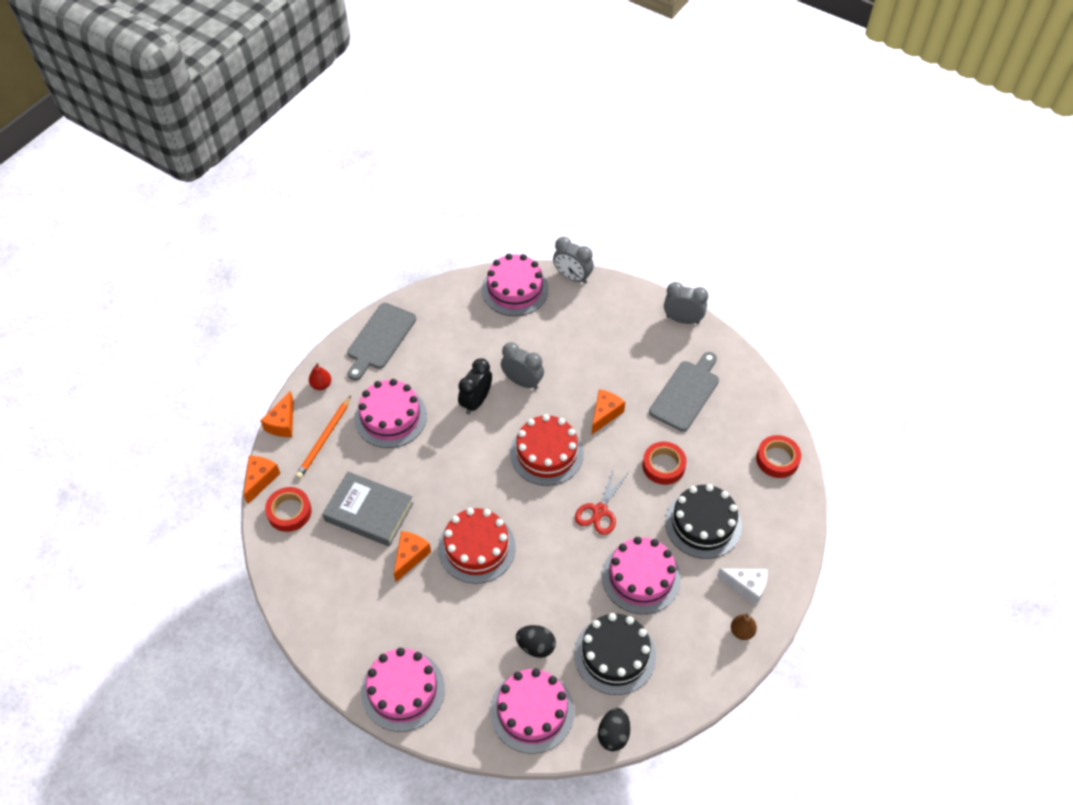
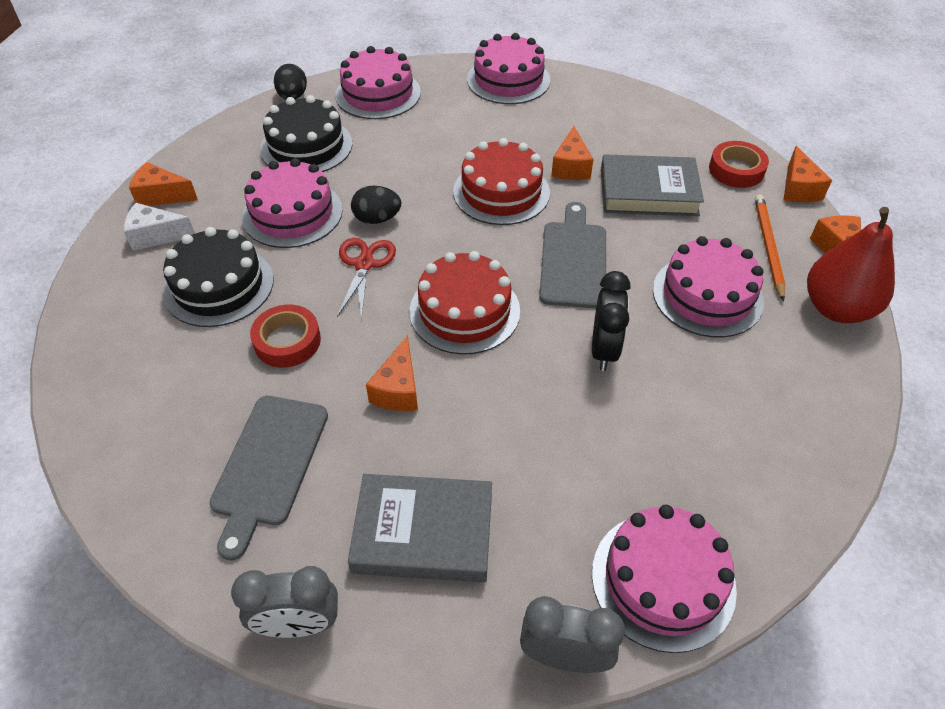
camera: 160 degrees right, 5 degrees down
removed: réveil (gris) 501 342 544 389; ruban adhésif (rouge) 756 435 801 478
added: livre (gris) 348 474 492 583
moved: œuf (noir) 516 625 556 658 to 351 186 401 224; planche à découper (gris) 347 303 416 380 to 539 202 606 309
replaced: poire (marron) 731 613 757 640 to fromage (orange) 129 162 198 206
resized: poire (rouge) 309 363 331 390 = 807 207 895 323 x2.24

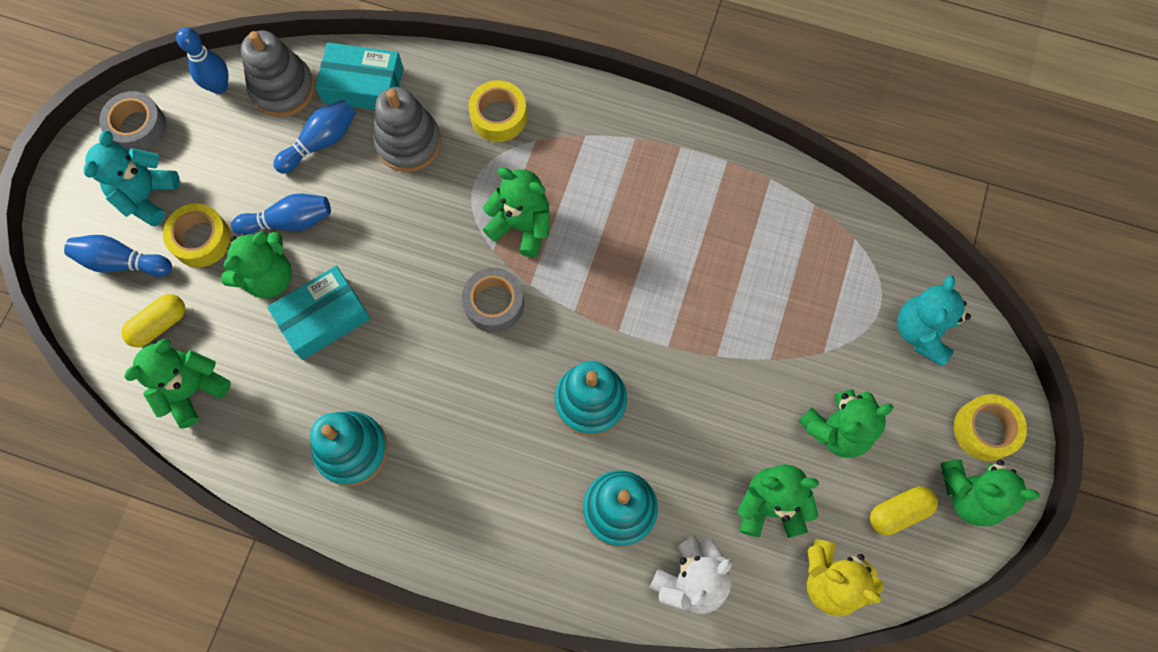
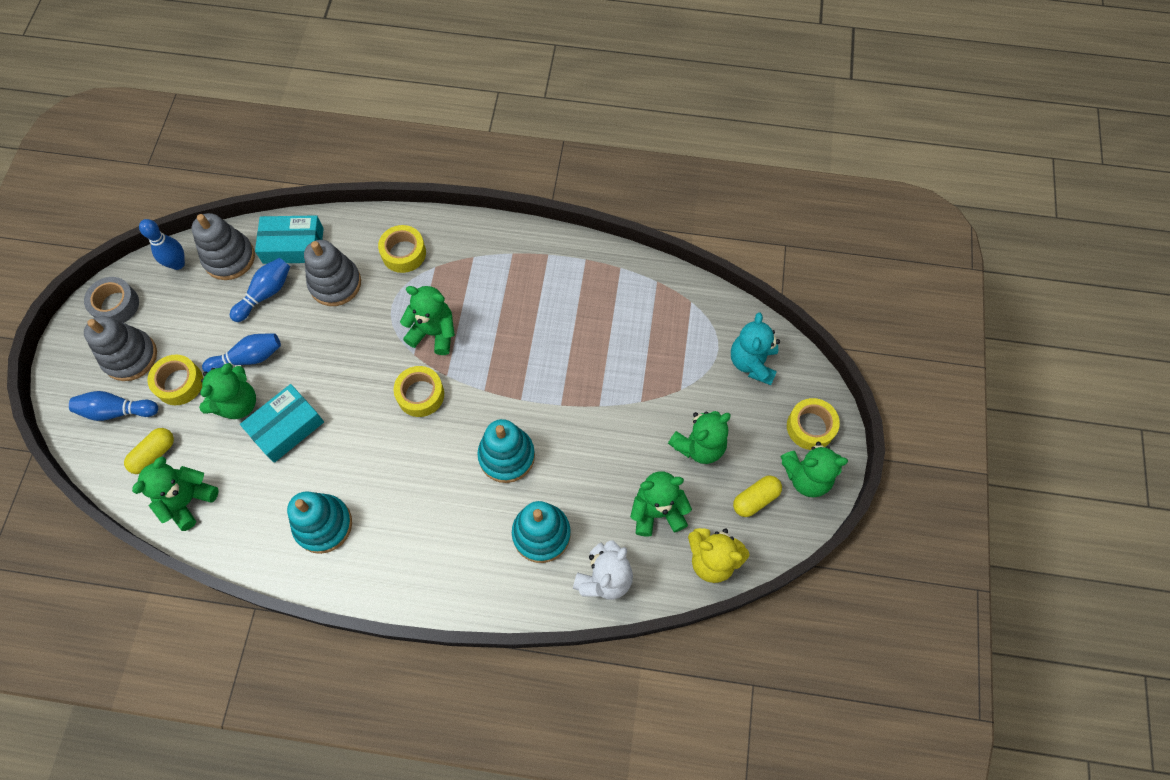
camera: 10 degrees left, 5 degrees down
replaced: ours en peluche (turquoise) 84 130 180 227 to jouet à empiler (gris) 84 316 157 381
recoloured: ruban adhésif (gris) 462 268 524 333 to ruban adhésif (jaune) 393 366 444 417

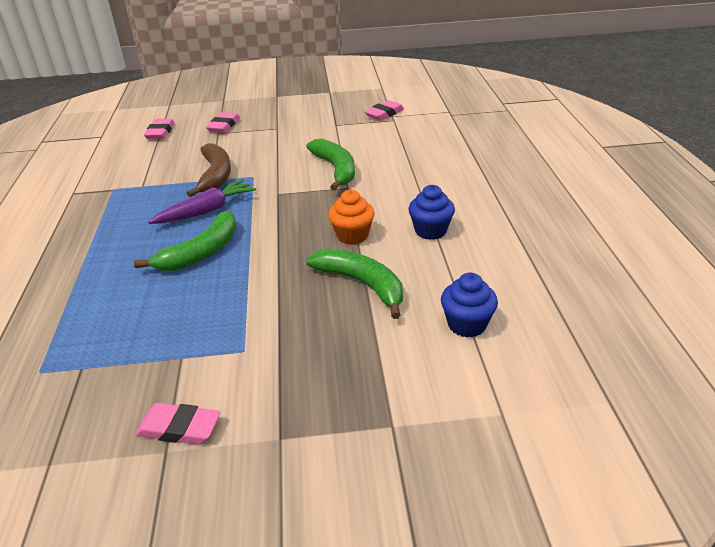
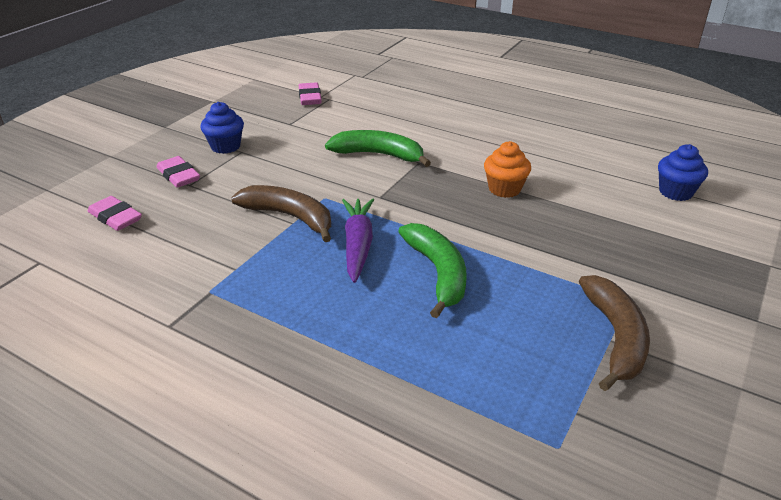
camera: 55 degrees left, 0 degrees up
removed: gomme (rose) 135 403 221 445; banane (vert) 306 249 403 319
added: banane (marron) 579 275 650 391
moved: muffin (bleu) 408 185 455 240 to 200 102 244 154

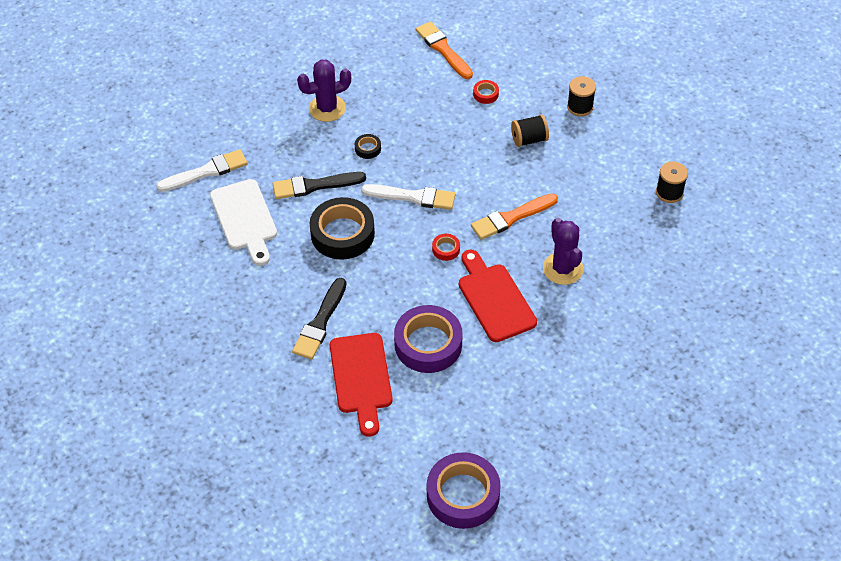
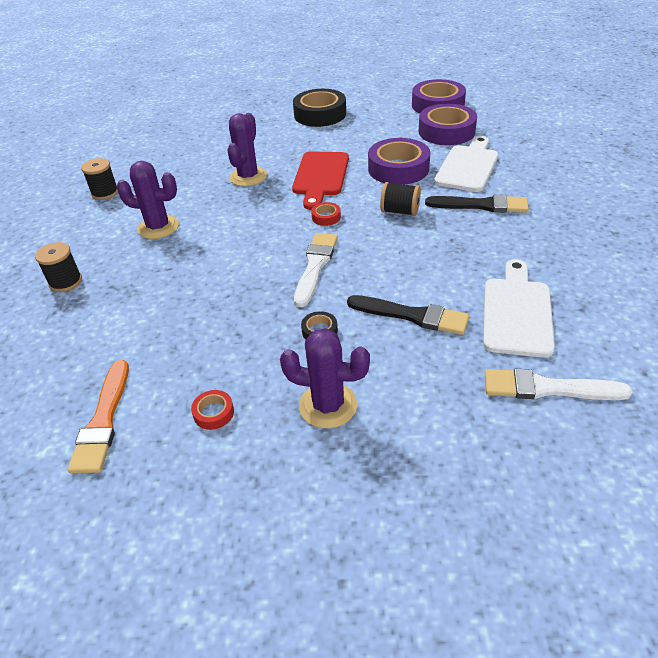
camera: 145 degrees left, 10 degrees down
removed: pinceau (orange) 471 193 558 240
added: cactus (violet) 117 161 179 239; ruban adhésif (violet) 419 104 477 145
moved: ruban adhésif (rouge) 473 80 499 104 to 191 390 234 430; ruban adhésif (noir) 310 197 375 260 to 293 89 346 127; bobine (noir) 511 115 549 147 to 380 182 421 216
recoloured: planche à découper (rouge) 330 333 392 437 to planche à découper (blanc) 434 136 499 192
turned: pinceau (blanc) 361 184 455 210 = 294 233 338 307 60 degrees clockwise; pinceau (noir) 292 278 347 359 = 425 194 529 213 45 degrees clockwise

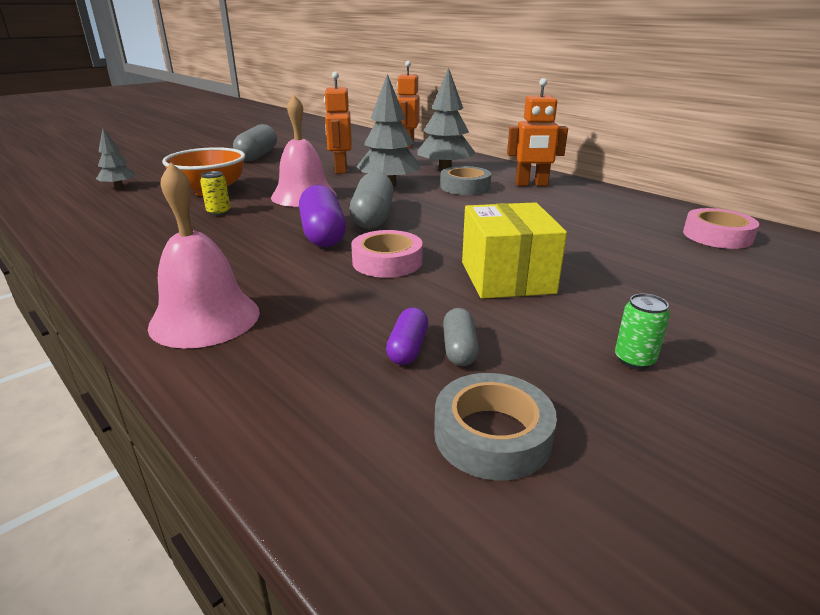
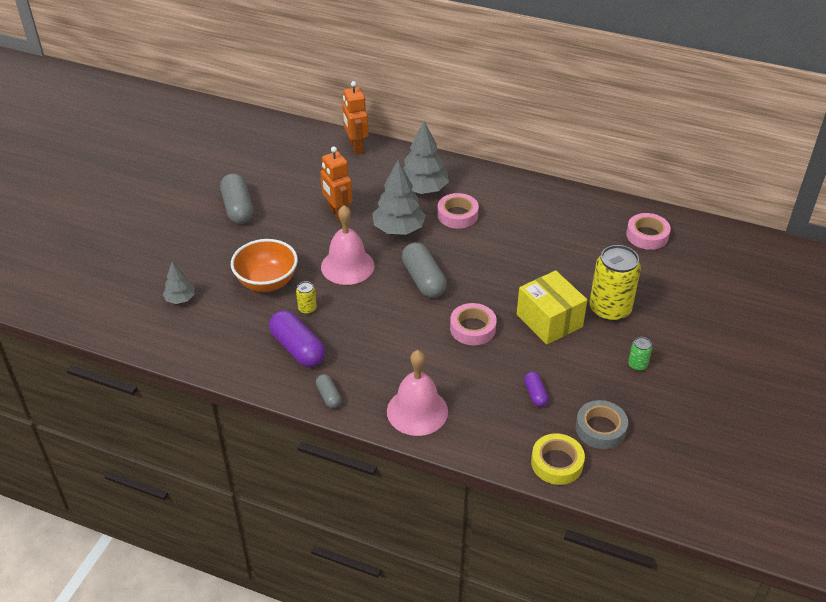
camera: 25 degrees left, 15 degrees up
removed: robot (orange) 507 78 568 186
added: ruban adhésif (jaune) 531 433 585 485; canette (jaune) 589 245 641 322
moved: gélule (violet) 299 185 346 247 to 269 310 325 367; gélule (gris) 443 308 479 366 to 316 374 341 408
recoloured: ruban adhésif (gris) 440 166 491 195 to ruban adhésif (rose) 437 193 479 229

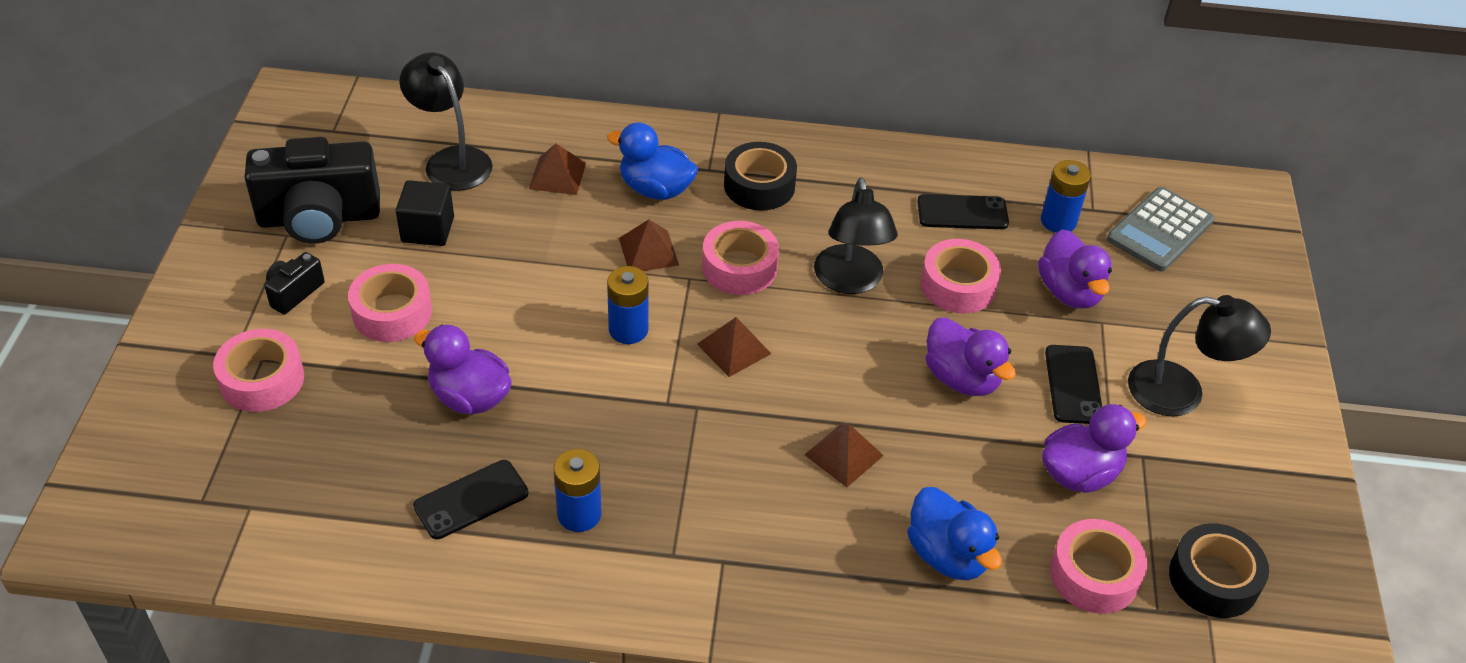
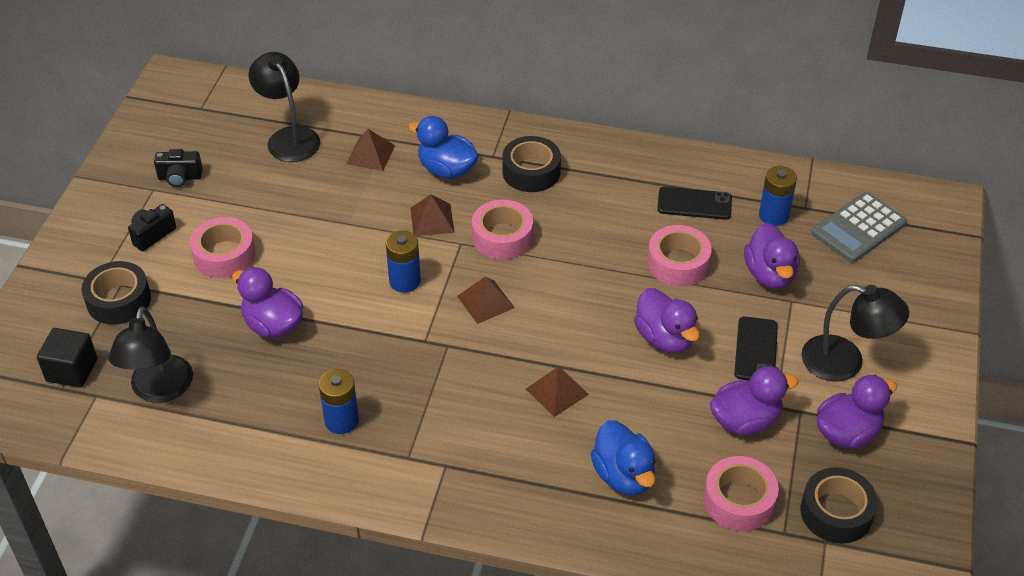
camera: 10 degrees right, 0 degrees up
removed: téléphone (noir) 413 460 528 539
added: canard (violet) 816 375 897 449
moved: cube (noir) 396 180 454 246 to 37 328 97 388; lampe (noir) 814 177 898 294 to 109 306 193 403
recoloured: ruban adhésif (rose) 213 329 304 412 to ruban adhésif (noir) 82 261 151 325
resized: appareil photo (noir) 244 137 380 244 = 154 149 203 187 x0.46

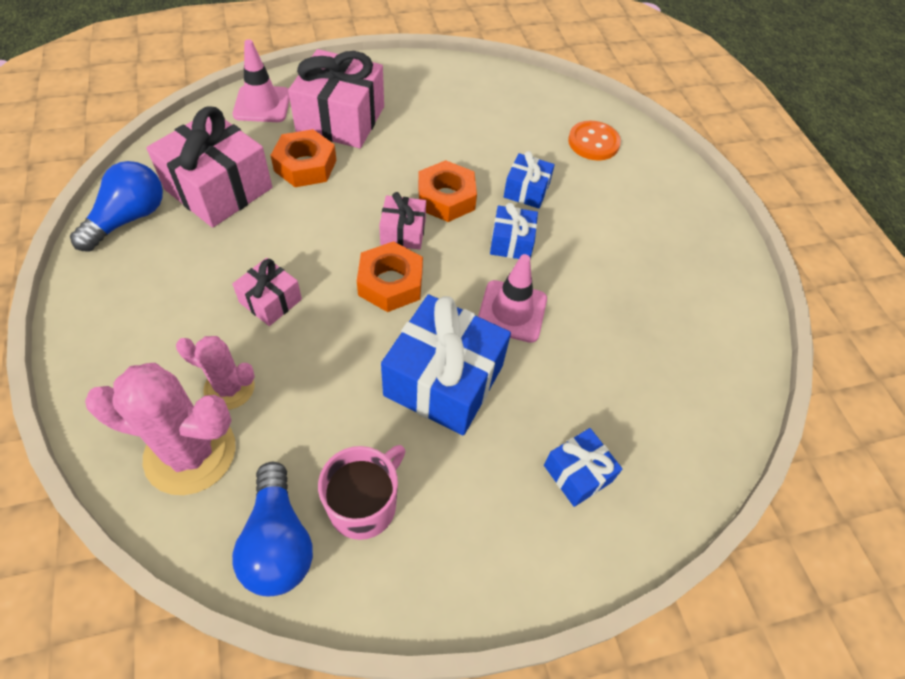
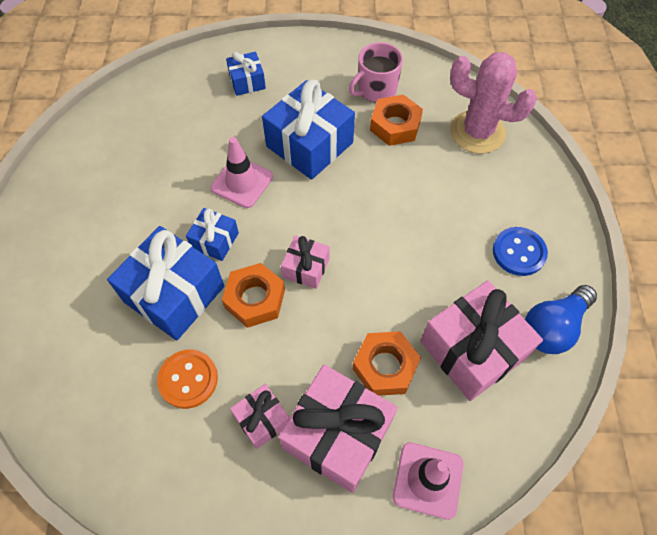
camera: 160 degrees left, 5 degrees up
removed: cactus (rose) 176 336 255 410; ampoule (bleu) 232 462 313 596
added: bouton (bleu) 493 227 548 276
moved: bouton (orange) 568 121 621 160 to 157 350 218 409; cadeau (rose) 232 258 302 326 to 230 384 289 449; écrou (orange) 357 241 423 312 to 370 95 423 146
resized: cadeau (bleu) 504 151 555 209 = 107 226 224 340 x1.93

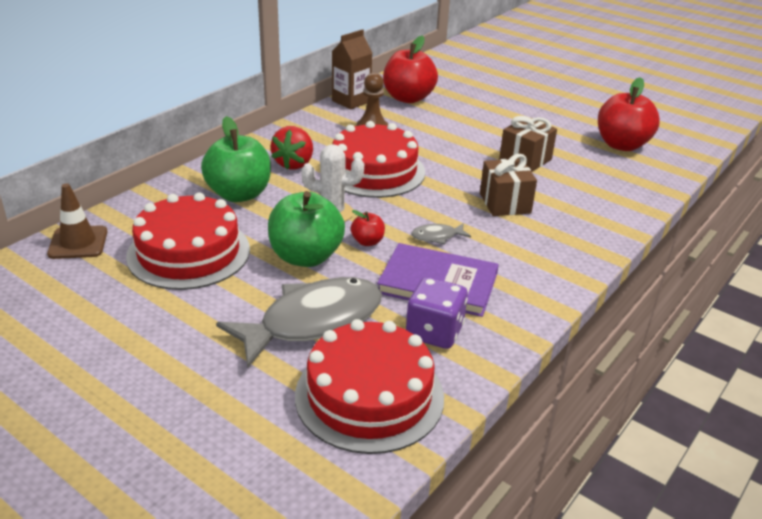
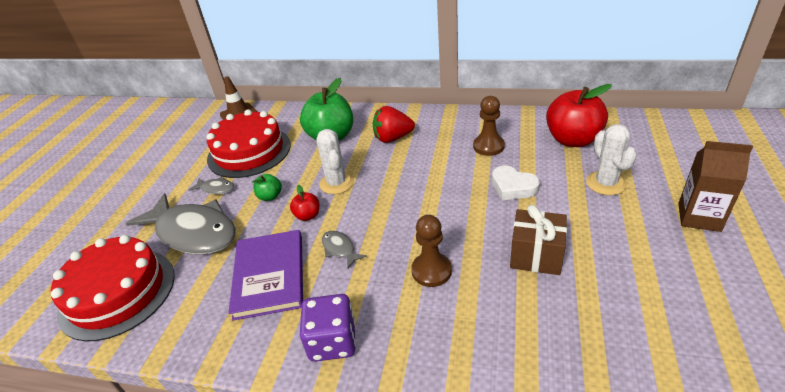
camera: 70 degrees right, 5 degrees up
removed: gâteau (rouge) 332 121 425 198; pomme (rouge) 598 77 660 151
added: poisson (gris) 189 177 234 194; cœur (blanc) 492 165 540 200; cactus (blanc) 586 124 637 195
moved: dé (violet) 406 277 468 349 to 300 294 356 362; brique de lait (marron) 332 29 372 110 to 678 141 753 232
replaced: cadeau (marron) 480 154 537 216 to pion (marron) 411 215 452 287
resized: pomme (vert) 268 191 345 267 = 252 174 282 201 x0.47

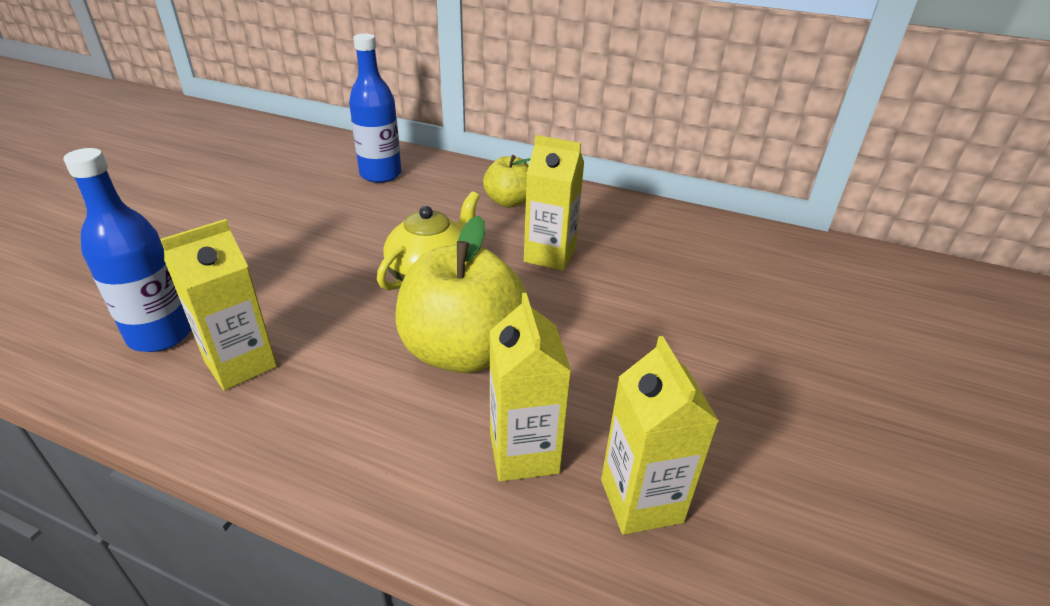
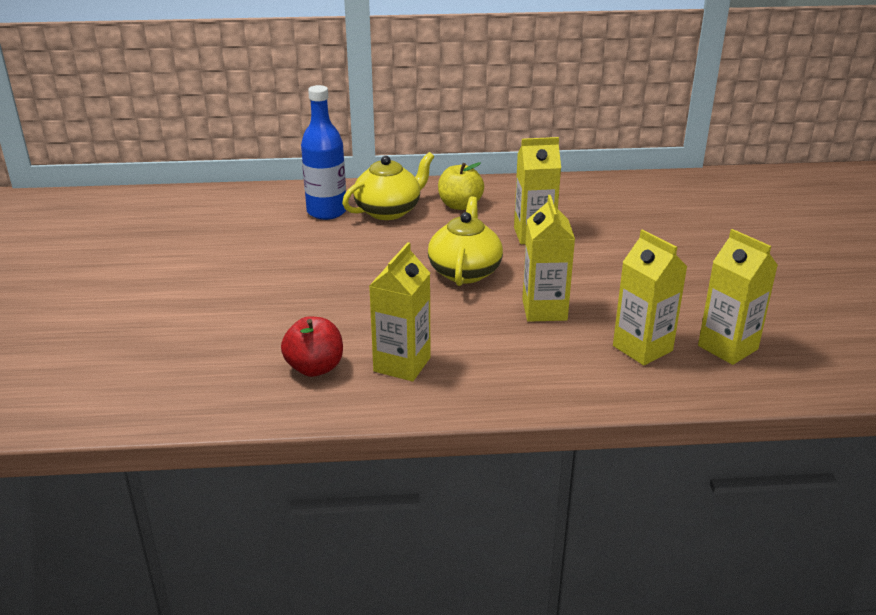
camera: 25 degrees left, 5 degrees down
added: théière (jaune) 342 152 434 220
replaced: bouteille (bleu) 63 148 191 352 to pomme (rouge) 281 316 343 377; pomme (jaune) 396 216 530 373 to brique de lait (jaune) 522 195 575 322

